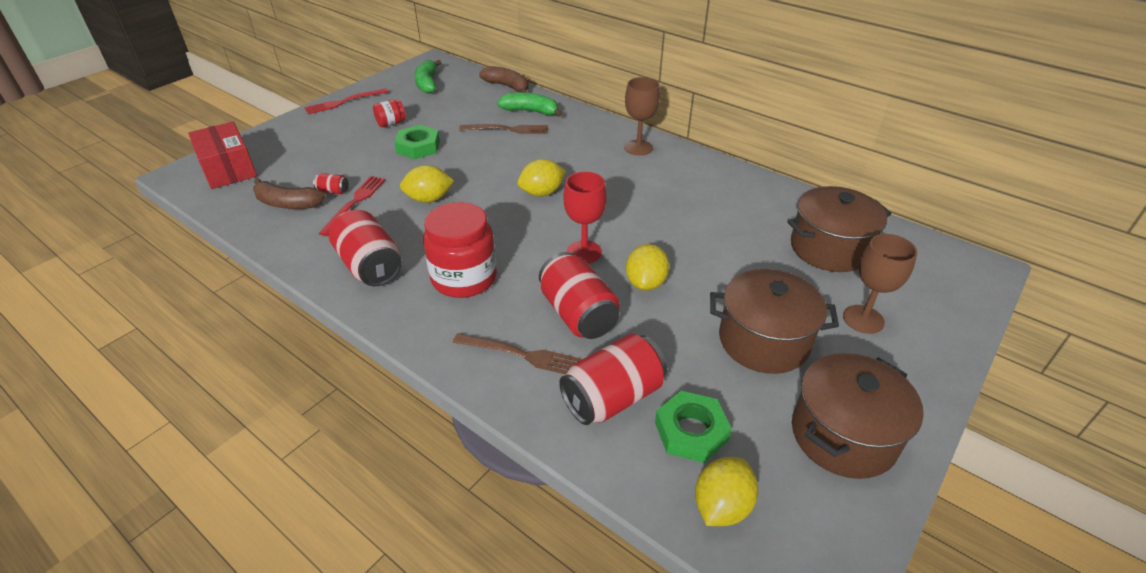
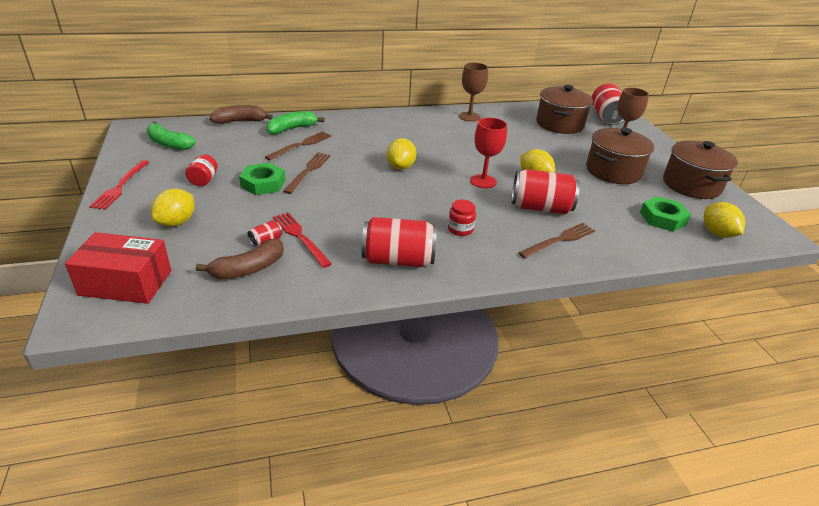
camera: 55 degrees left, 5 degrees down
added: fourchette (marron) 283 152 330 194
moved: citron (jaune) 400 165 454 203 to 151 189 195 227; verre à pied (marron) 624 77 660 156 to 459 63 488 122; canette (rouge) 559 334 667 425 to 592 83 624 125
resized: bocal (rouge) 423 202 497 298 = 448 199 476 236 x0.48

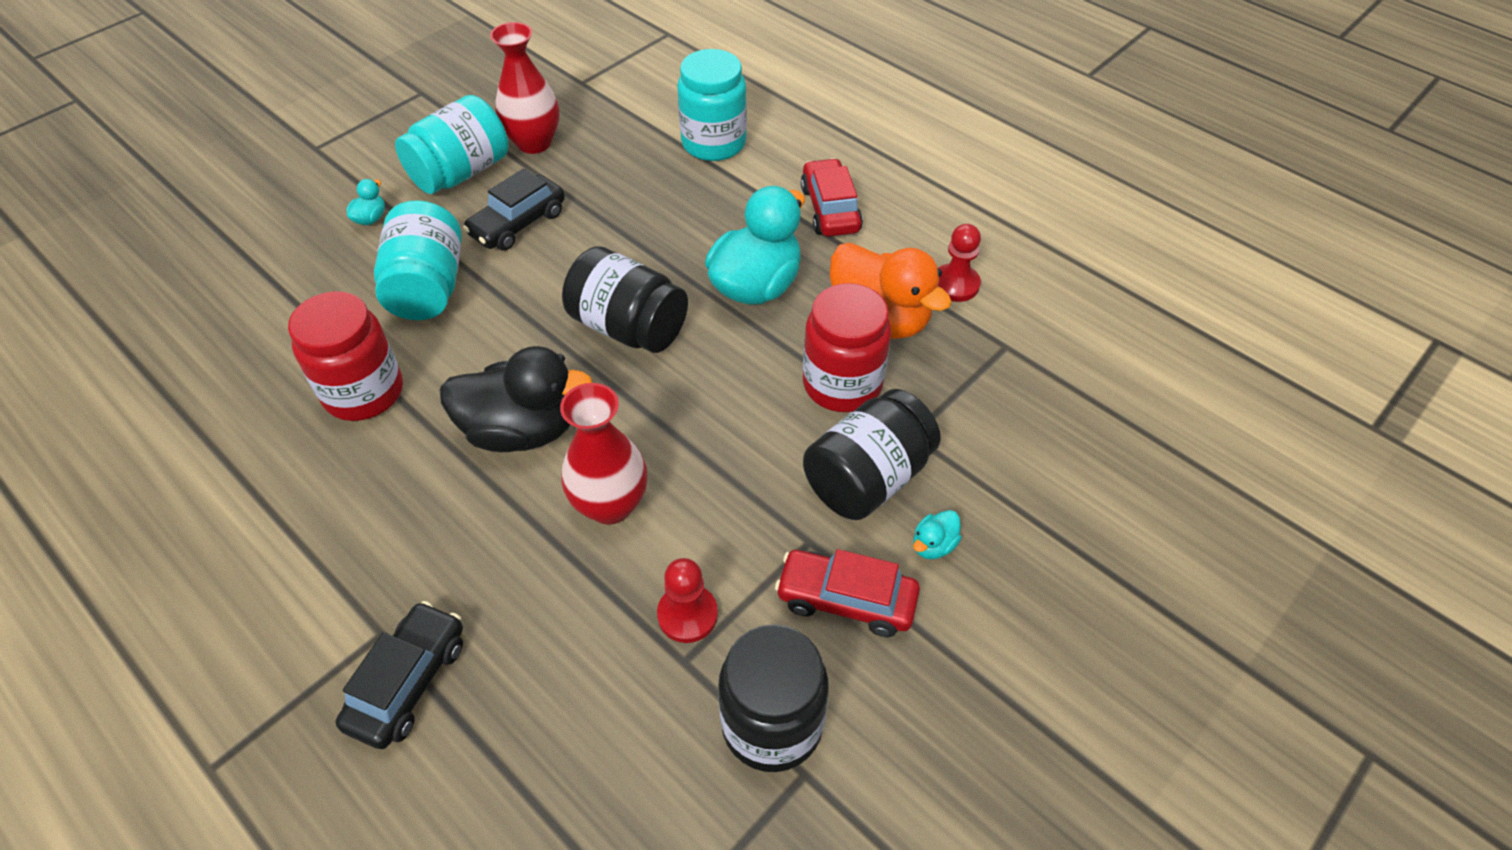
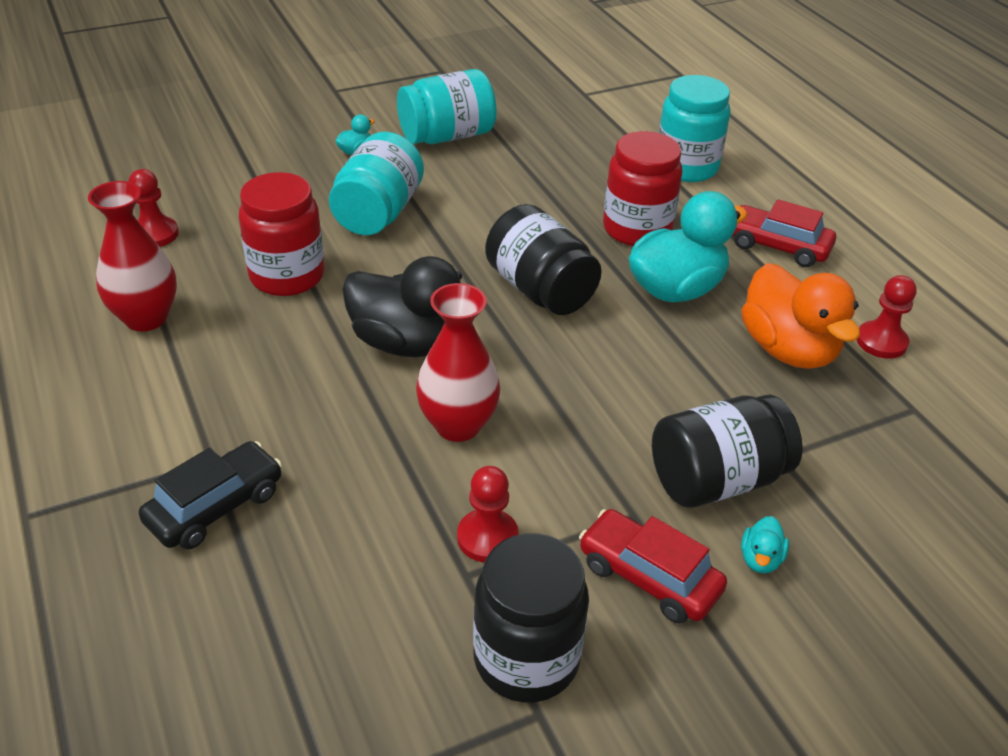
camera: 20 degrees right, 10 degrees down
removed: voiture (noir) 463 168 565 251
added: pion (rouge) 129 169 179 247
moved: vase (rouge) 490 22 560 154 to 88 181 177 331; bocal (rouge) 803 283 891 412 to 603 131 683 246
turned: voiture (rouge) 801 158 863 237 = 732 199 836 267 75 degrees counterclockwise; canard (turquoise) 913 510 962 559 = 741 516 789 573 45 degrees counterclockwise

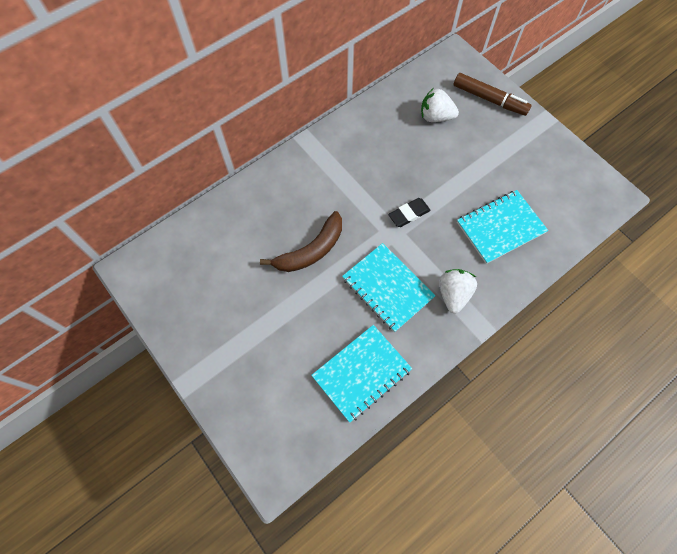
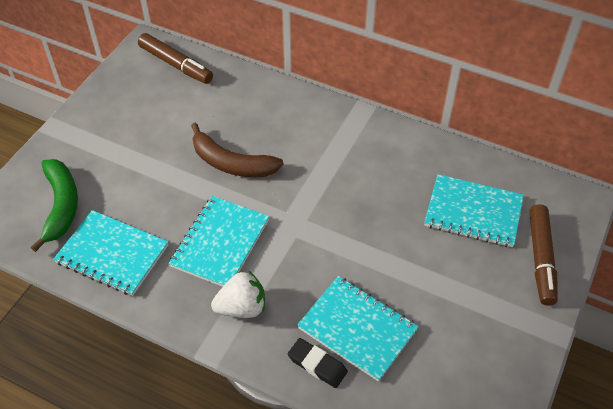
camera: 65 degrees right, 15 degrees down
added: banane (vert) 30 159 78 252; feutre (marron) 138 33 213 84
moved: gomme (noir) 388 198 431 227 to 288 338 348 388
replaced: fraise (blanc) 421 88 459 122 to carnet (turquoise) 424 174 524 247

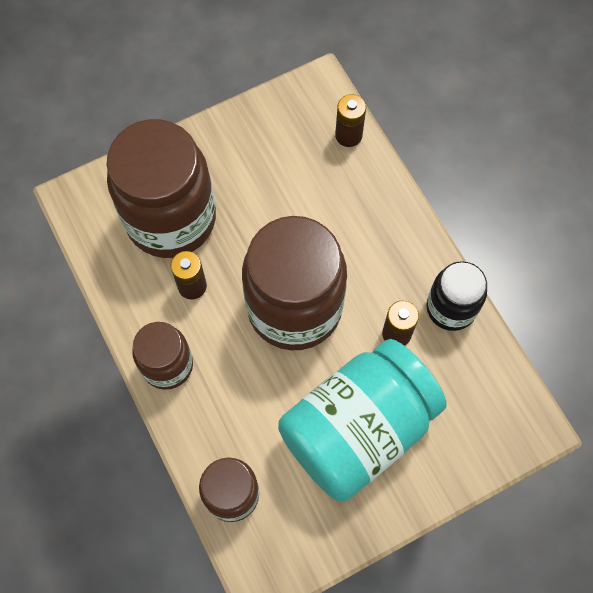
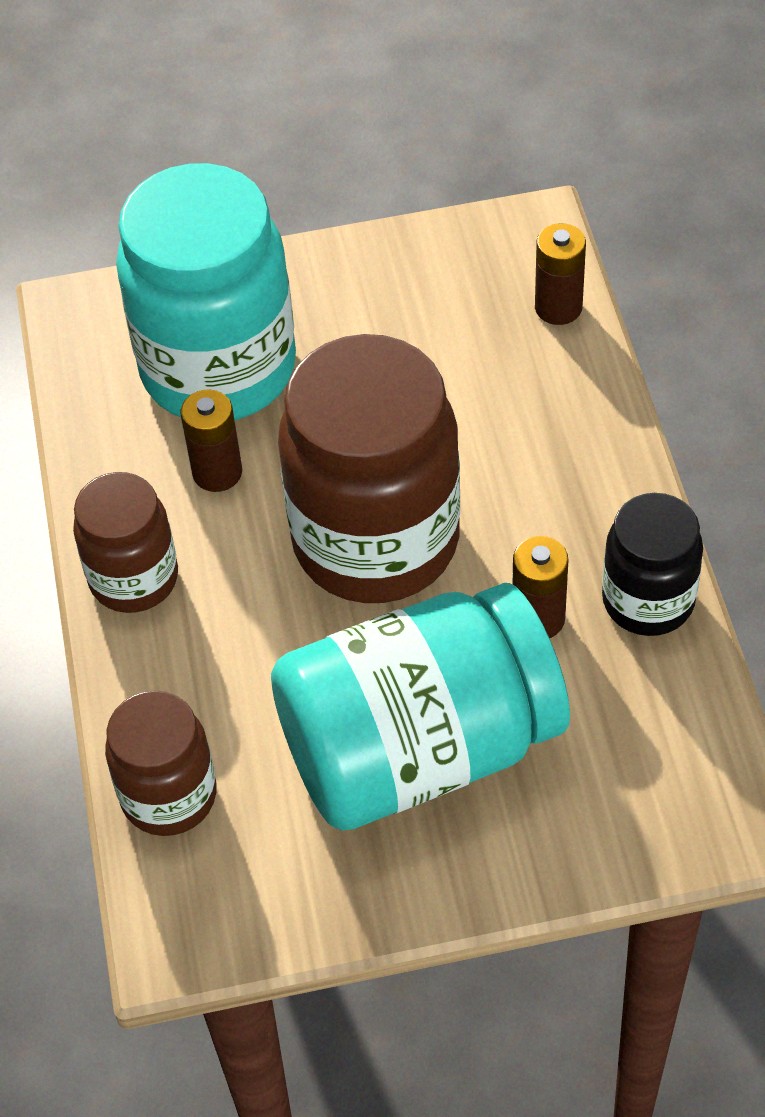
camera: 20 degrees right, 15 degrees down
recoloured: bocal (marron) 107 119 216 258 to bocal (turquoise) 116 163 296 420

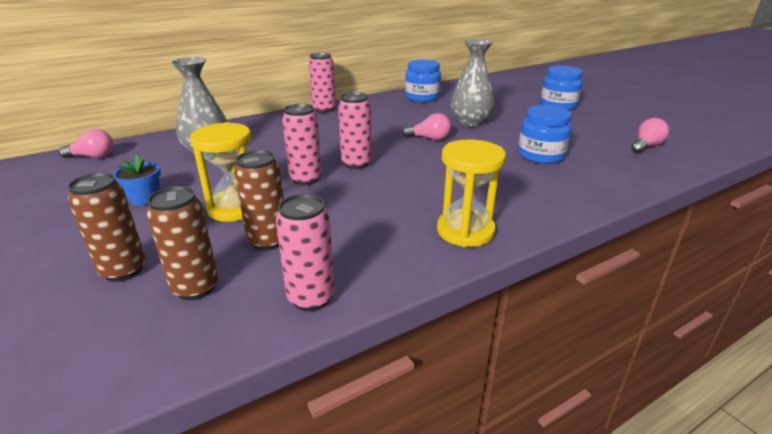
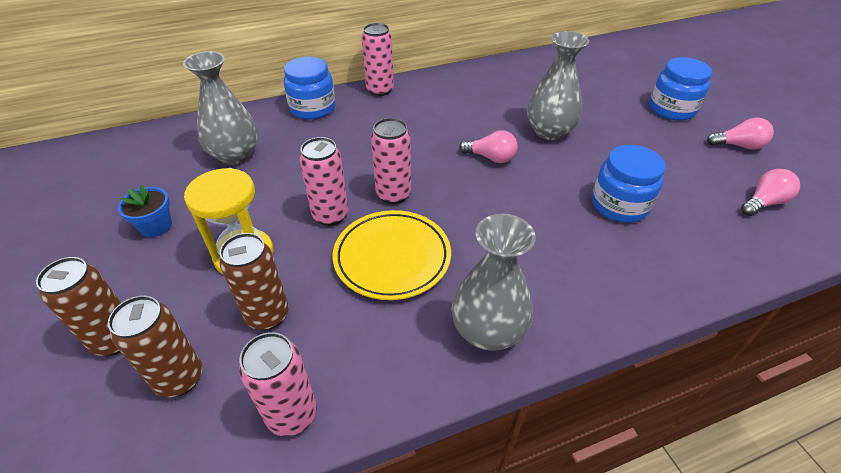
camera: 10 degrees right, 15 degrees up
added: assiette (jaune) 333 210 451 300
moved: bocal (bleu) 405 59 441 102 to 284 57 336 120; ampoule (rose) 59 129 114 158 to 707 117 774 150
replaced: sablier (jaune) 437 139 506 247 to vase (gris) 451 214 536 351

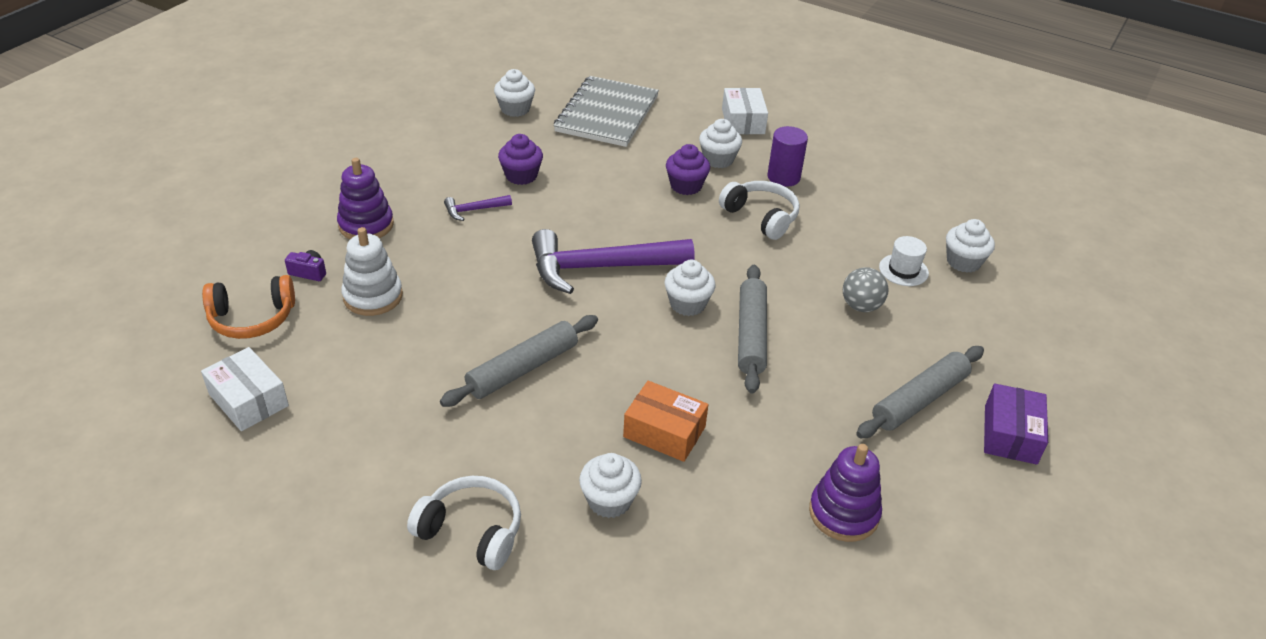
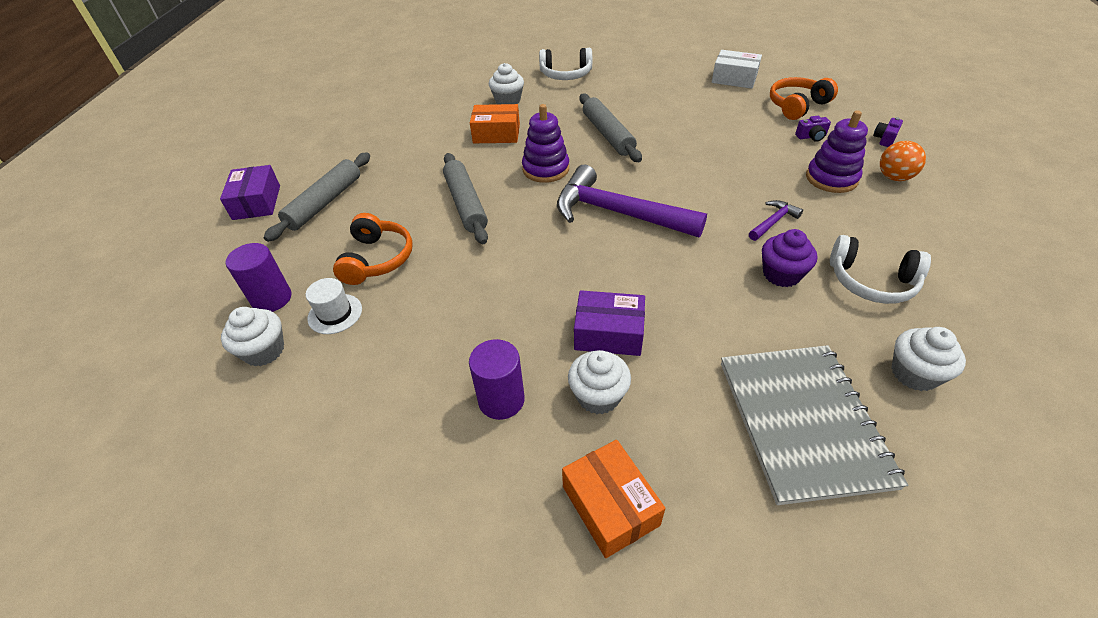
camera: 160 degrees right, 5 degrees up
removed: jouet à empiler (blanc) 341 227 403 316; muffin (blanc) 664 260 715 316
added: cylindre (violet) 225 243 291 312; appareil photo (violet) 873 117 903 147; balle (orange) 880 141 926 181
moved: jouet à empiler (violet) 809 444 882 542 to 522 104 569 183; casque audio (blanc) 719 181 799 240 to 830 235 931 304
replaced: balle (gris) 843 267 889 312 to casque audio (orange) 333 213 413 285; muffin (violet) 666 144 710 195 to boîte (violet) 574 290 645 356
recoloured: boîte (blanc) 722 88 768 134 to boîte (orange) 562 440 665 558
turned: marteau (violet) 532 229 695 294 = 557 165 707 237 120 degrees counterclockwise; rouleau à pâtisserie (gris) 440 315 598 407 = 579 94 642 162 45 degrees counterclockwise

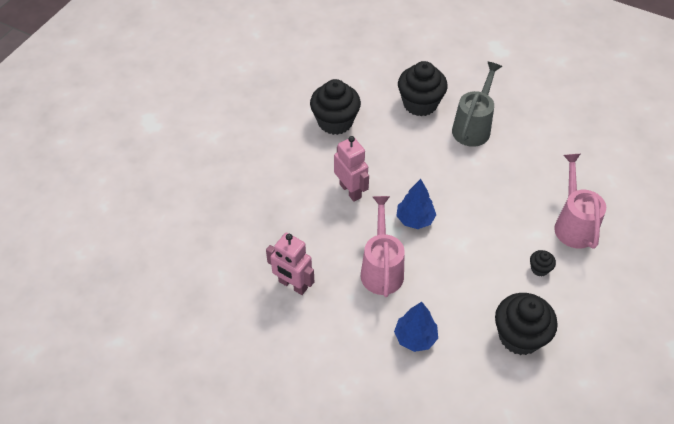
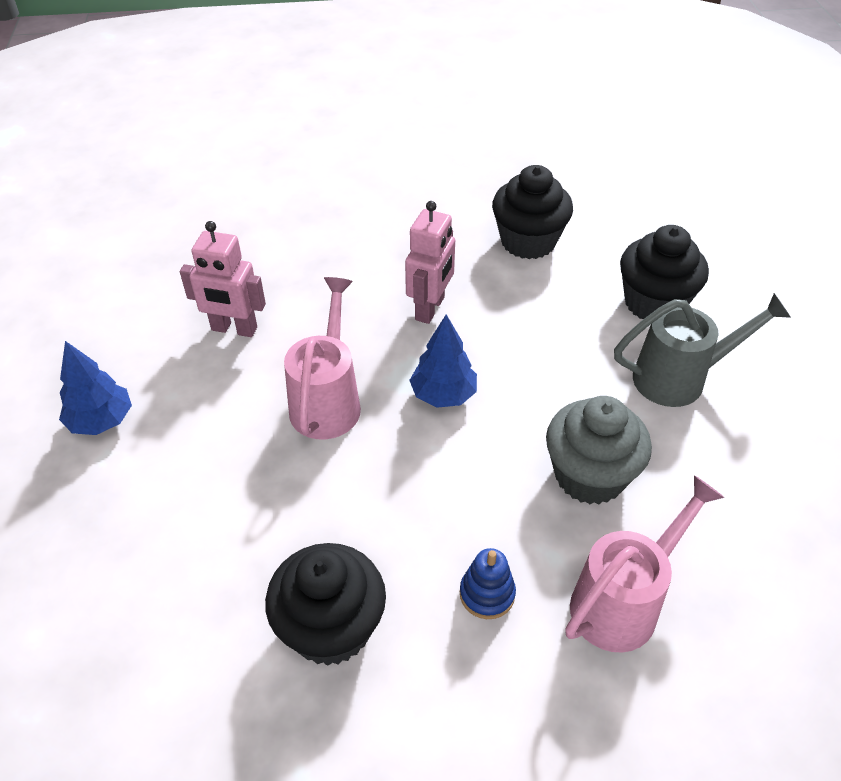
camera: 55 degrees right, 5 degrees down
added: muffin (gris) 546 396 652 504
moved: arbre (bleu) 394 302 438 352 to 59 341 132 435
replaced: muffin (noir) 530 250 556 277 to jouet à empiler (bleu) 460 548 516 619
turned: robot (rose) 266 233 314 295 = 180 221 266 337 75 degrees counterclockwise; arrosoir (rose) 361 196 405 297 = 284 277 361 440 45 degrees counterclockwise

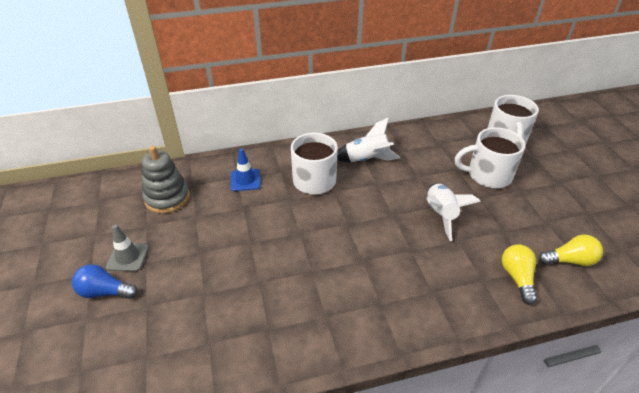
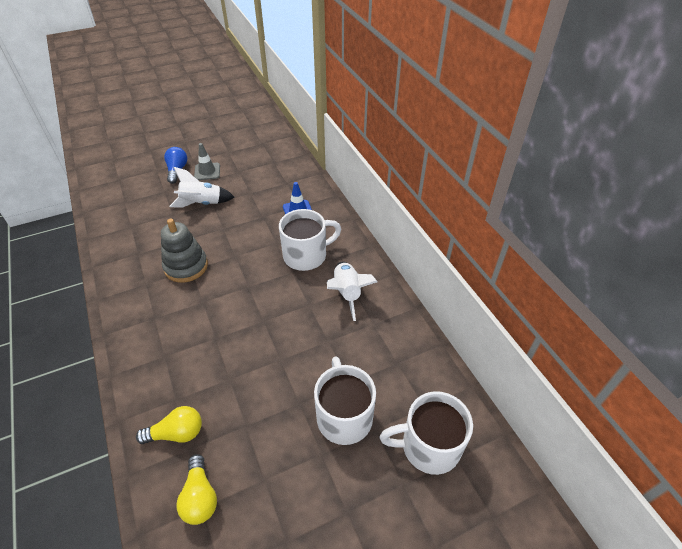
camera: 80 degrees right, 5 degrees up
moved: jouet à empiler (gris) 142 146 190 214 to 161 218 208 283; fusée (blanc) 426 183 481 241 to 169 167 234 208

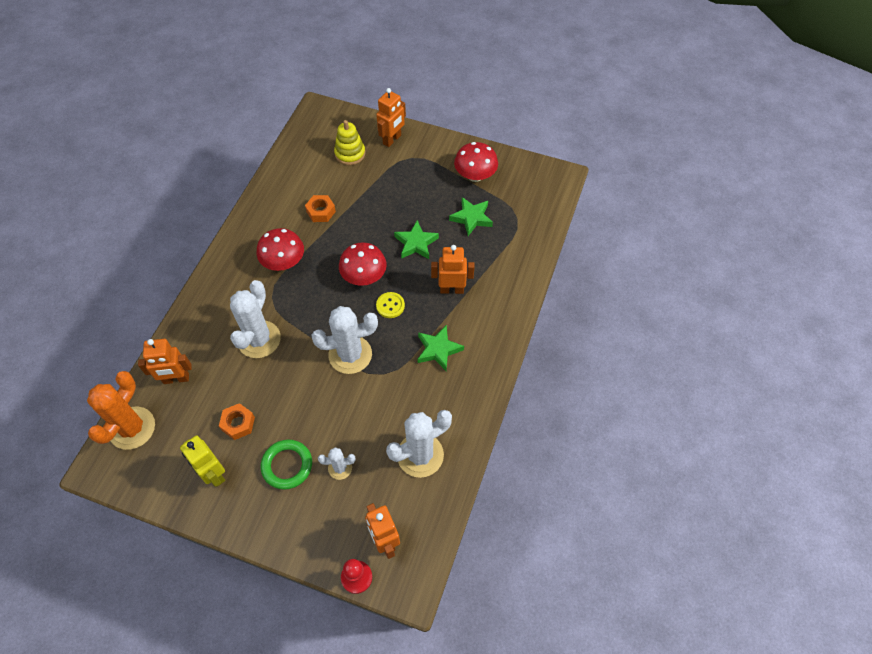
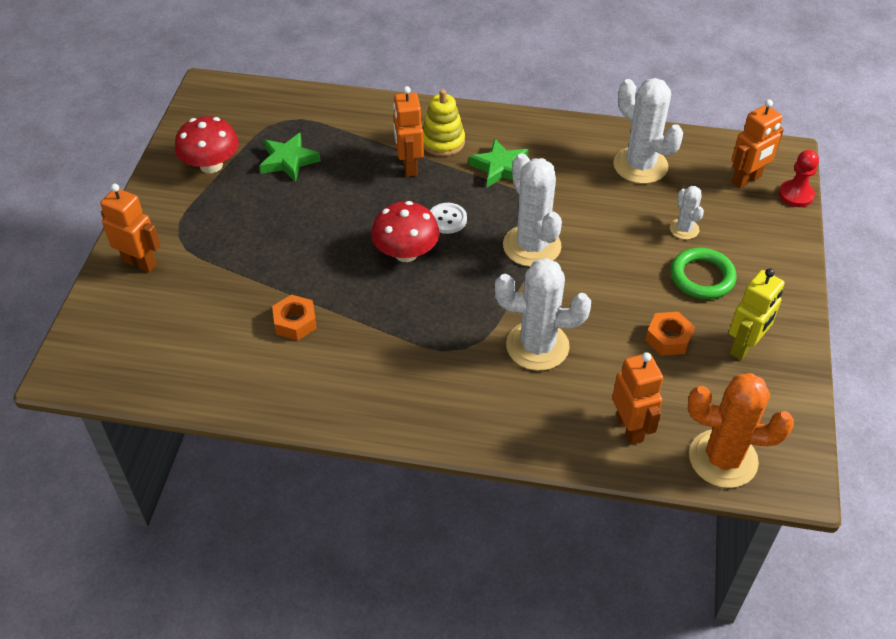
camera: 100 degrees left, 10 degrees down
removed: champignon (rouge) 257 228 304 271; étoile (vert) 394 220 439 259
moved: jouet à empiler (jaune) 334 120 365 165 to 423 89 465 156
recoloured: bouton (jaune) 376 292 405 318 to bouton (blanc) 430 203 467 234

